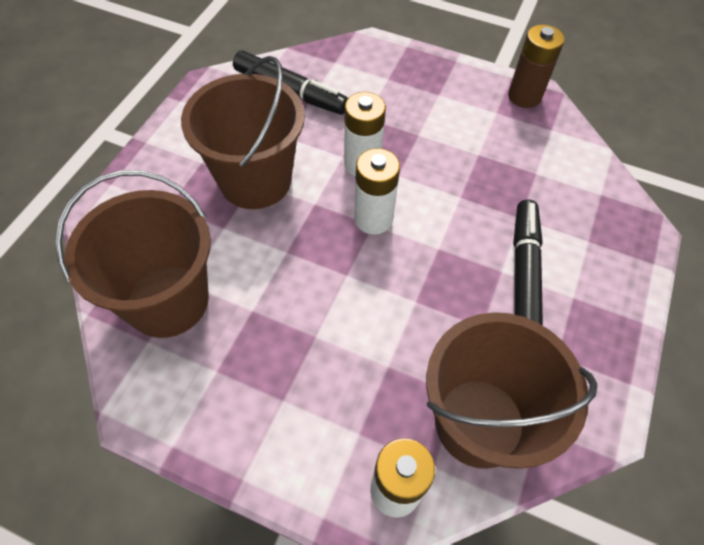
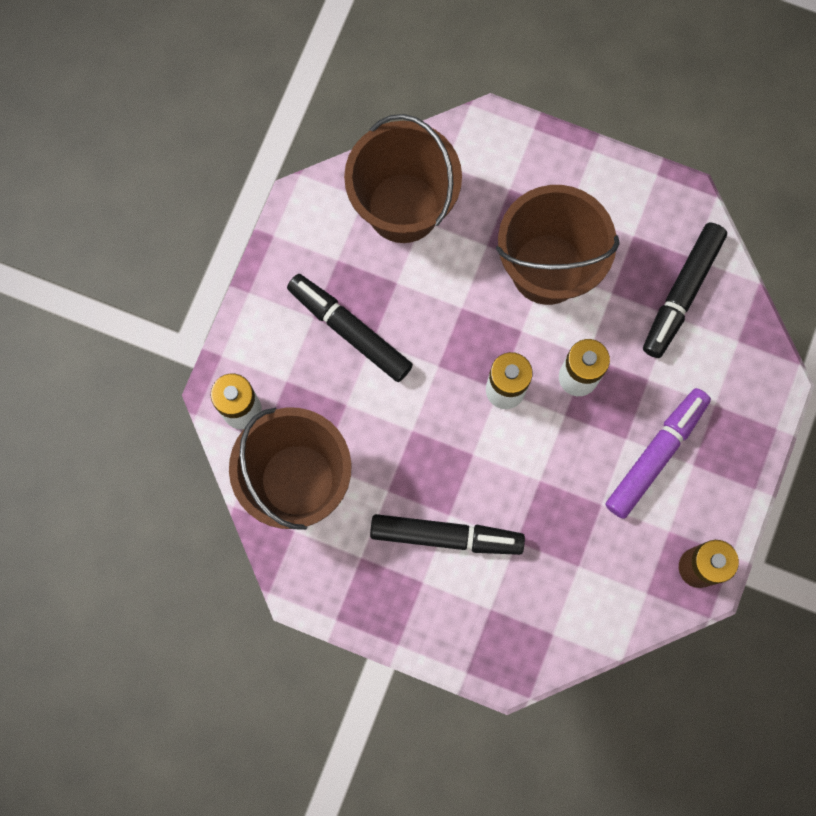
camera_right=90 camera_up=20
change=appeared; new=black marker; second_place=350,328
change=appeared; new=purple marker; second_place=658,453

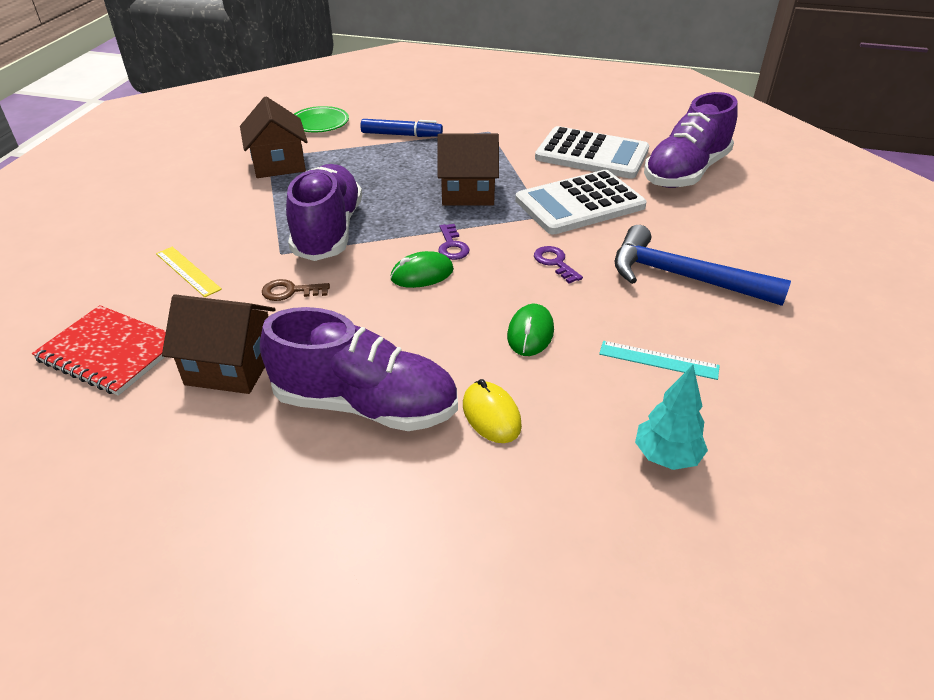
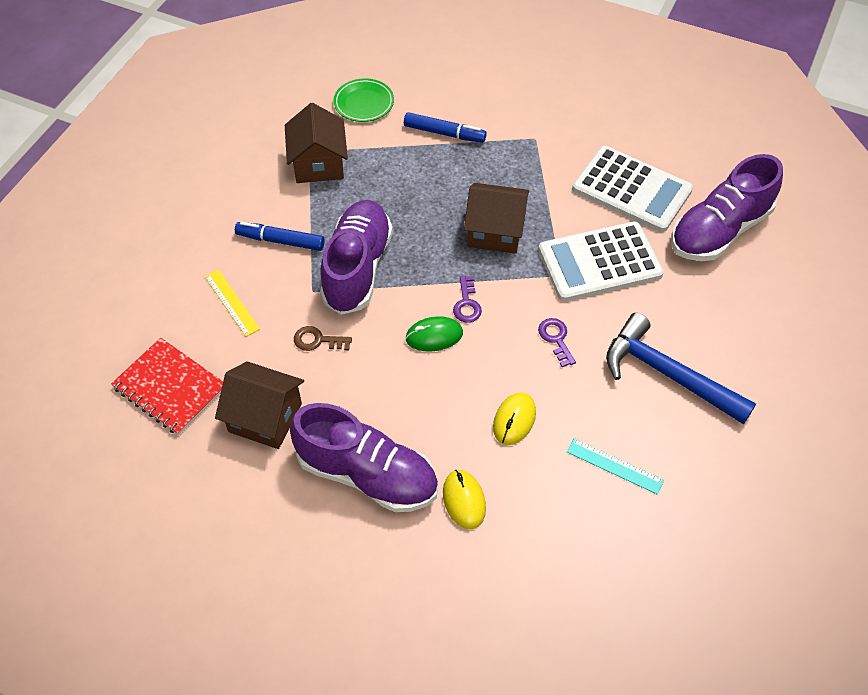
camera_right=10 camera_up=15
change=colour; old=green mouse; new=yellow mouse; first_place=530,330; second_place=514,418
change=missing; old=turquoise tree; first_place=671,417
change=appeared; new=blue marker; second_place=280,236

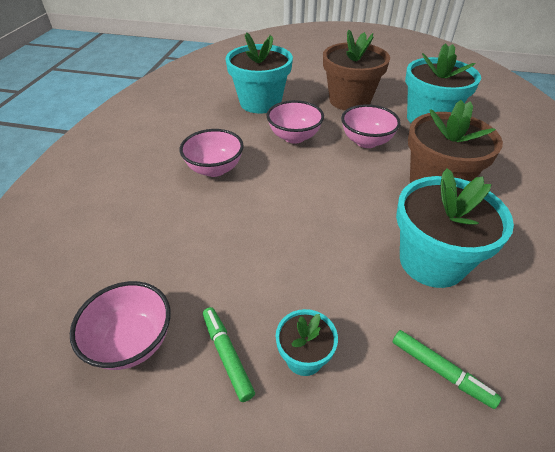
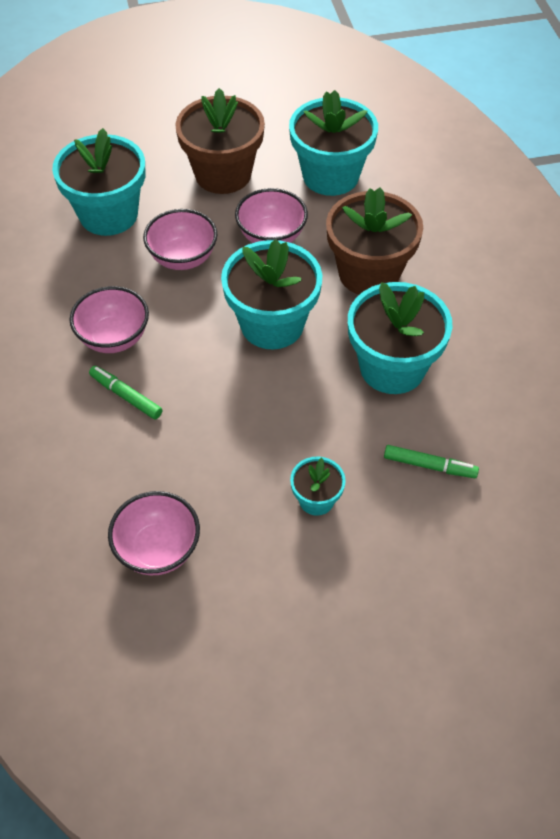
camera_right=-25 camera_up=10
change=relocated; old=green marker; first_place=229,354; second_place=125,393
change=appeared; new=turquoise flower pot; second_place=271,294

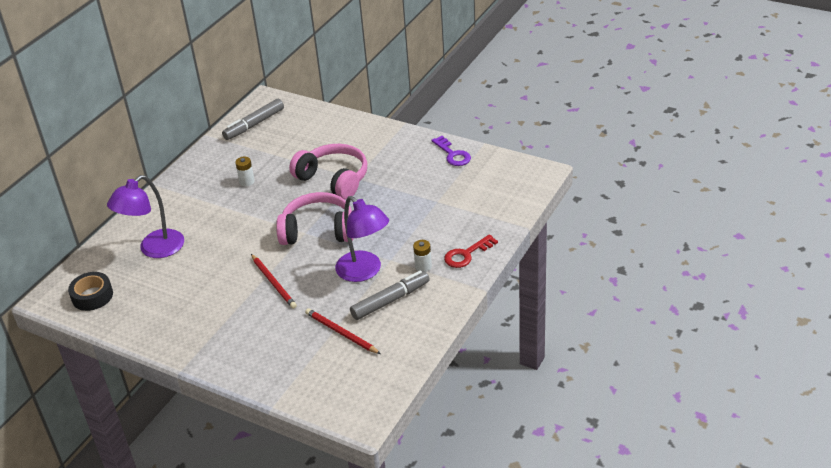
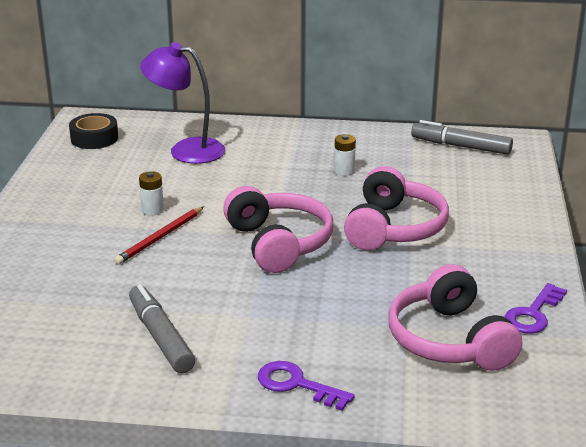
camera_right=65 camera_up=-10
change=missing; old=red pencil; first_place=343,331
change=missing; old=purple lamp; first_place=362,239
change=spun; old=grey marker; first_place=390,295; second_place=162,328; degrees=-150
change=relocated; old=white battery; first_place=422,256; second_place=151,193
change=colour; old=red key; new=purple key; first_place=471,251; second_place=306,386
change=appeared; new=pink headphones; second_place=455,317

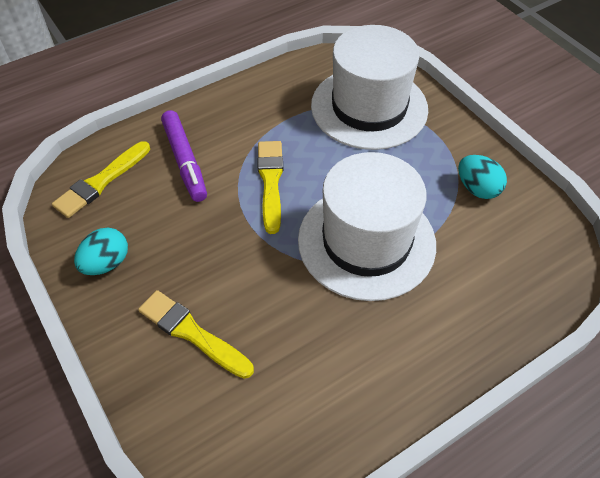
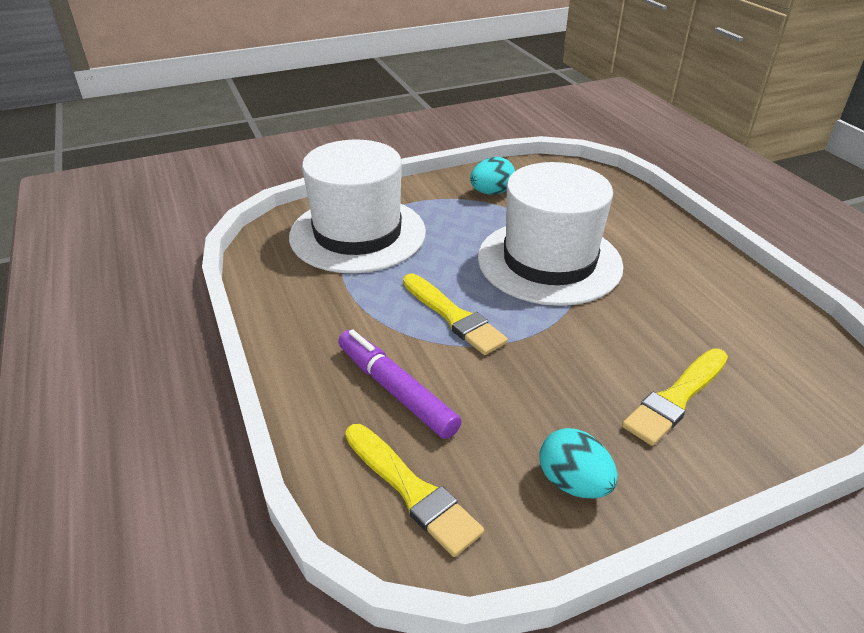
camera_right=-80 camera_up=-15
change=spun; old=purple marker; first_place=184,156; second_place=400,384; degrees=-120
change=spun; old=yellow brush; first_place=270,187; second_place=455,314; degrees=-135

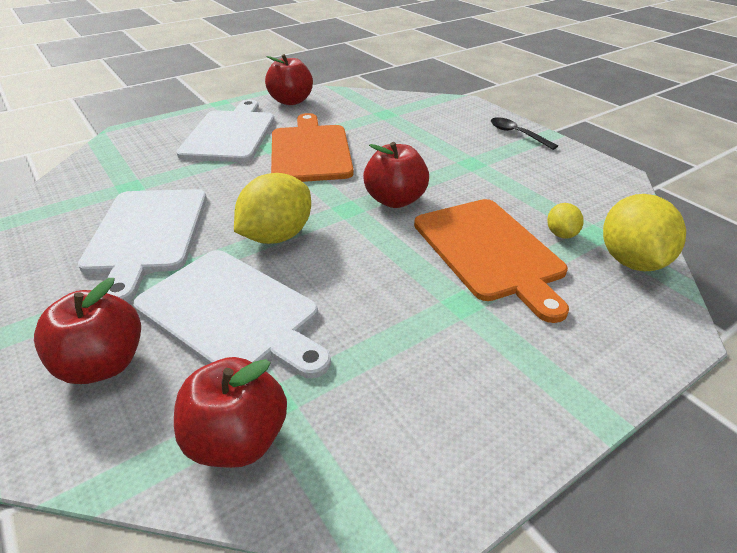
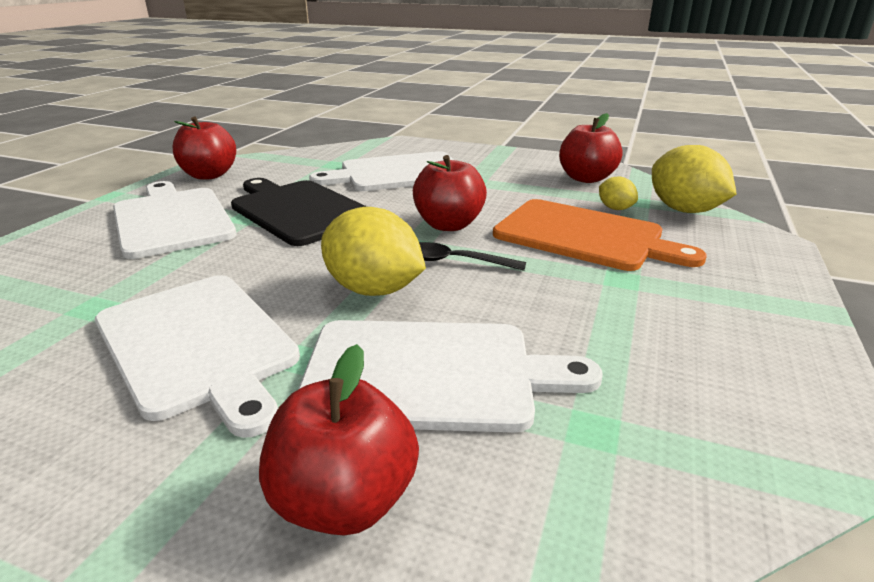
camera_right=-35 camera_up=-10
change=relocated; old=red apple; first_place=230,412; second_place=590,148
change=spun; old=yellow lemon; first_place=272,208; second_place=373,251; degrees=-60
change=colour; old=orange cutting board; new=black cutting board; first_place=312,147; second_place=299,212
change=relocated; old=black spoon; first_place=524,133; second_place=472,256
change=appeared; new=white cutting board; second_place=381,171

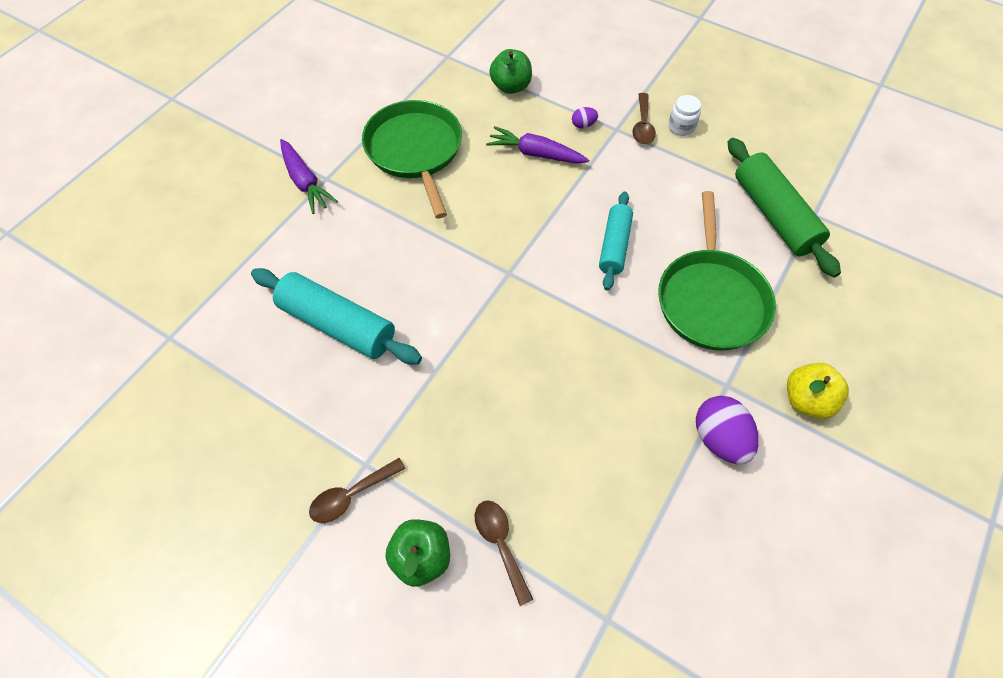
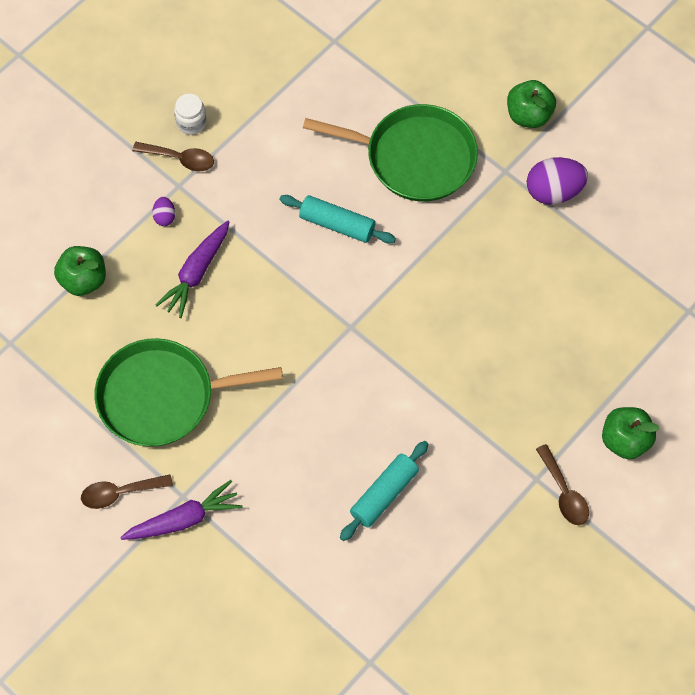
camera_right=-80 camera_up=5
change=size; old=turquoise rolling pin; first_place=336,316; second_place=384,491; factor=0.64
change=relocated; old=brown spoon; first_place=504,553; second_place=127,491
change=missing; old=green rolling pin; first_place=784,208
change=colour; old=yellow apple; new=green apple; first_place=818,391; second_place=531,104

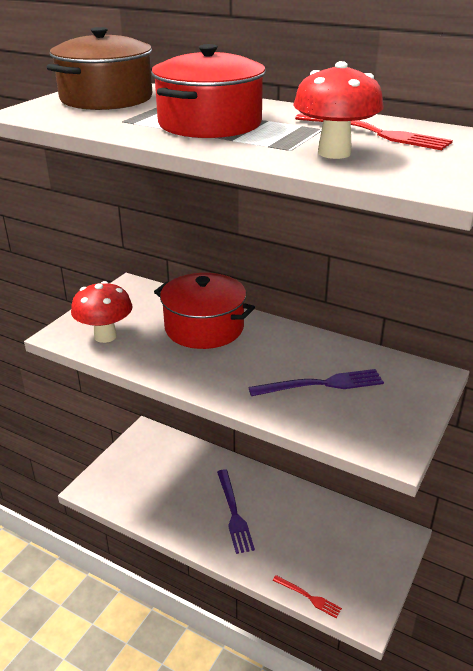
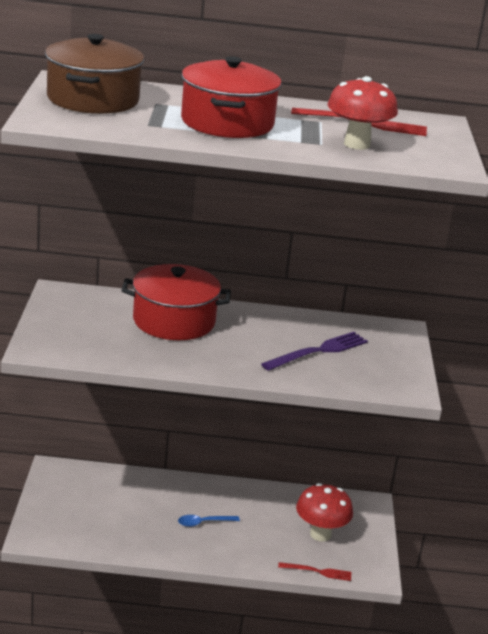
camera_right=-30 camera_up=-5
change=relocated; old=red mushroom; first_place=102,312; second_place=324,512
change=exchanged; old=purple fork; new=blue spoon; first_place=236,512; second_place=209,521

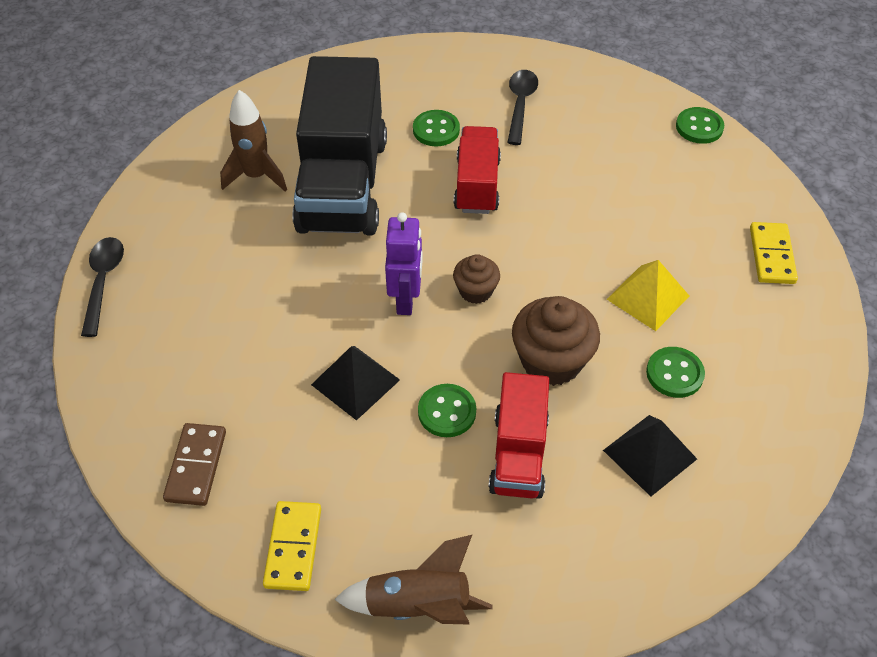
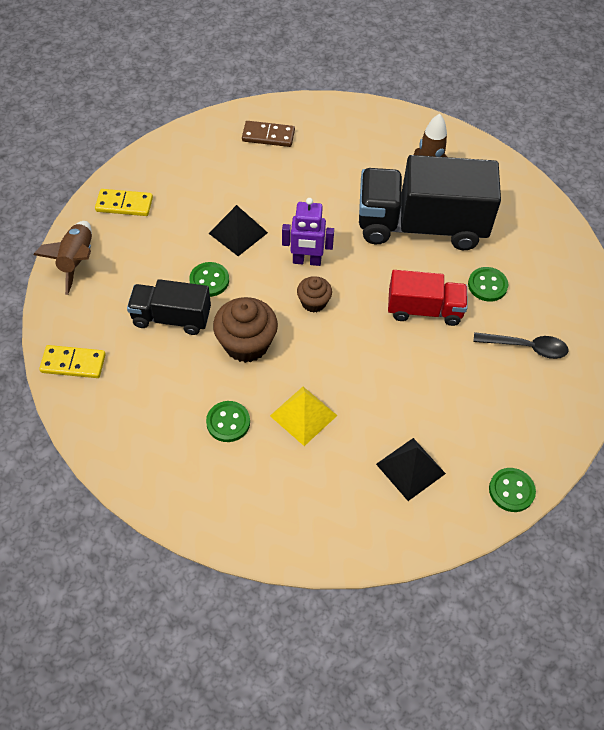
camera_right=90 camera_up=5
change=missing; old=black spoon; first_place=102,287
change=relocated; old=brown domino; first_place=194,464; second_place=268,134
change=colour; old=red truck; new=black truck; first_place=518,435; second_place=169,307
change=relocated; old=black pyramid; first_place=650,456; second_place=411,469
change=relocated; old=yellow domino; first_place=774,253; second_place=72,361

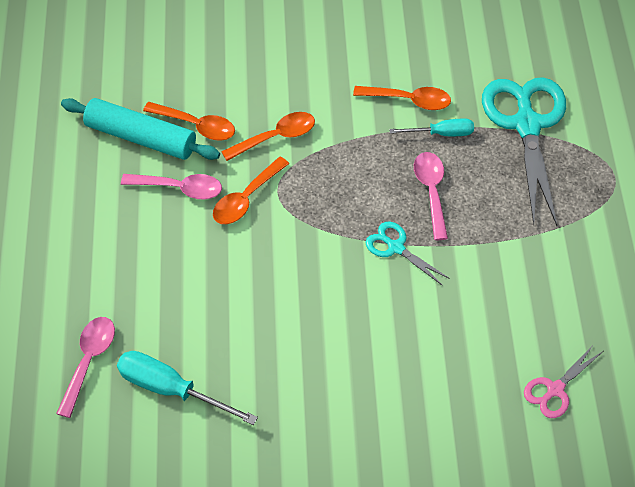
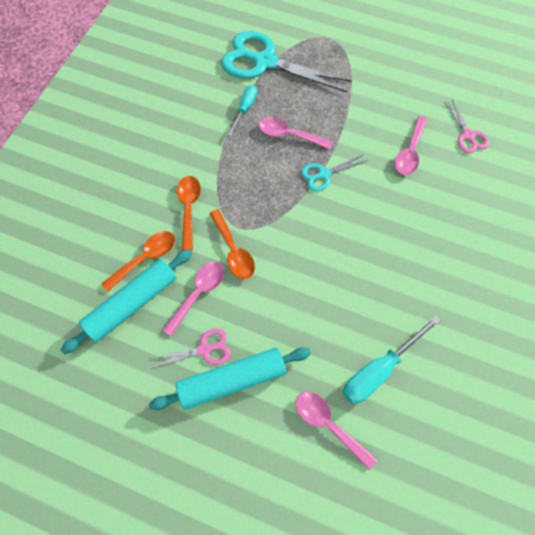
camera_right=-65 camera_up=10
change=missing; old=orange spoon; first_place=402,98
change=appeared; new=turquoise rolling pin; second_place=230,378
change=appeared; new=pink scissors; second_place=191,348
change=appeared; new=pink spoon; second_place=411,145

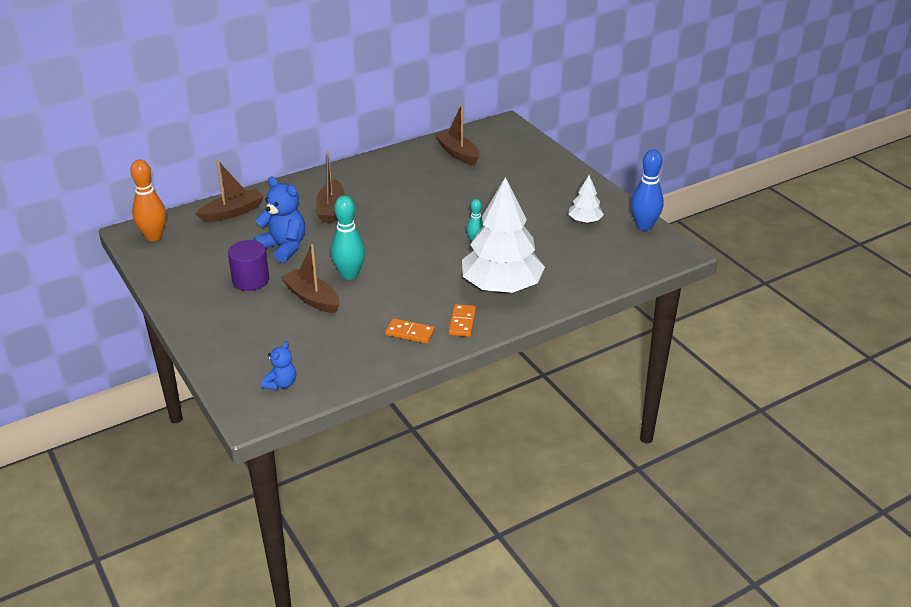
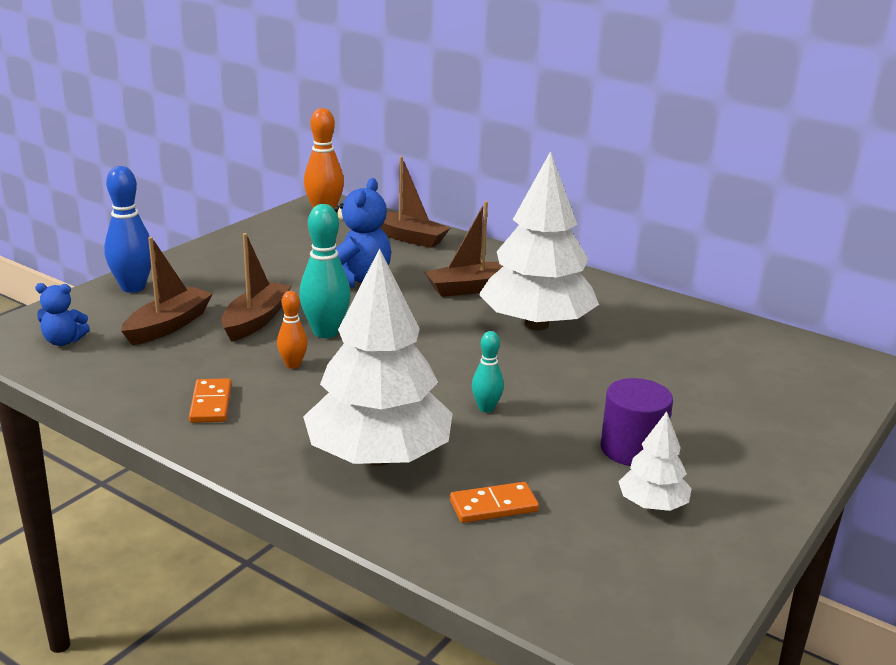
camera_right=65 camera_up=-10
change=relocated; old=purple cylinder; first_place=248,265; second_place=636,422
change=relocated; old=brown boat; first_place=457,134; second_place=167,291
change=relocated; old=orange domino; first_place=462,320; second_place=494,502
change=relocated; old=blue bowling pin; first_place=647,190; second_place=127,229
change=appeared; new=orange bowling pin; second_place=292,330
change=appeared; new=white tree; second_place=539,240

